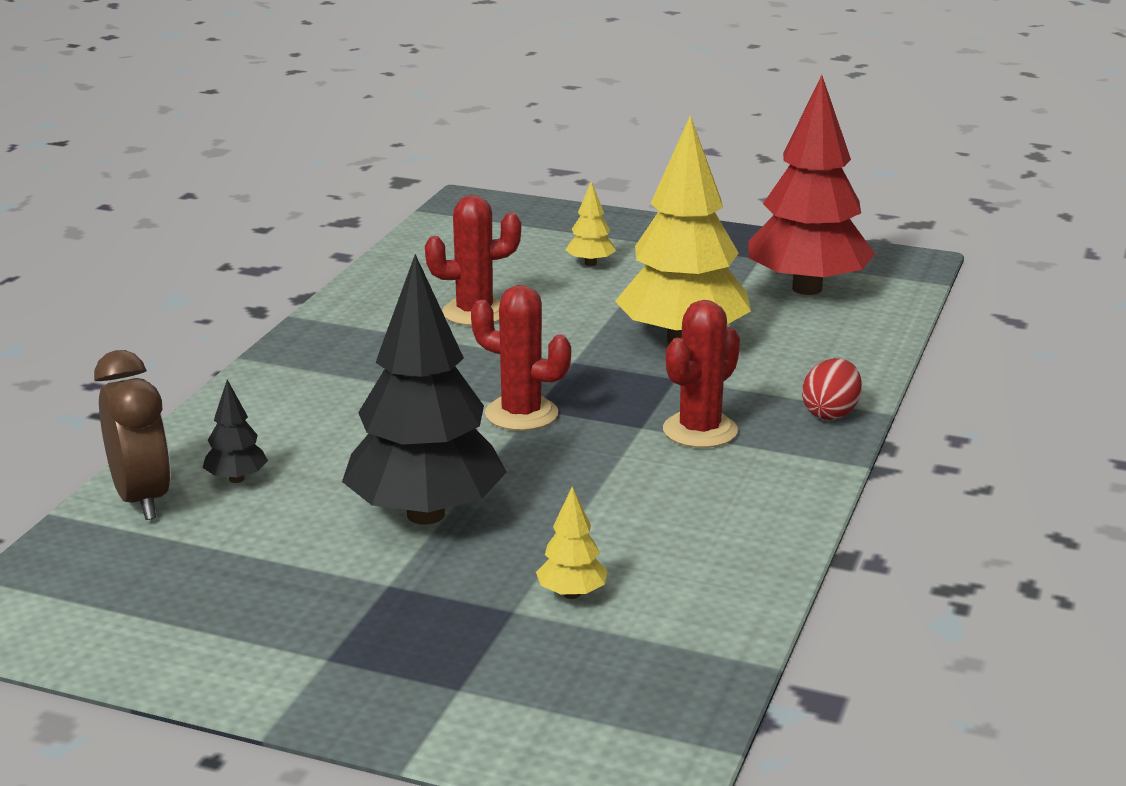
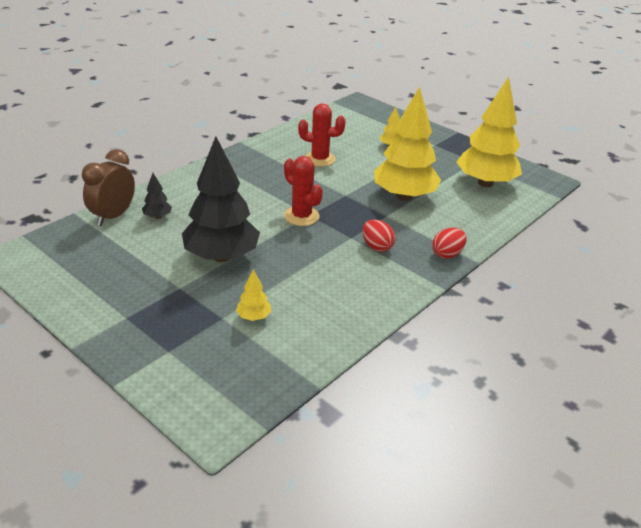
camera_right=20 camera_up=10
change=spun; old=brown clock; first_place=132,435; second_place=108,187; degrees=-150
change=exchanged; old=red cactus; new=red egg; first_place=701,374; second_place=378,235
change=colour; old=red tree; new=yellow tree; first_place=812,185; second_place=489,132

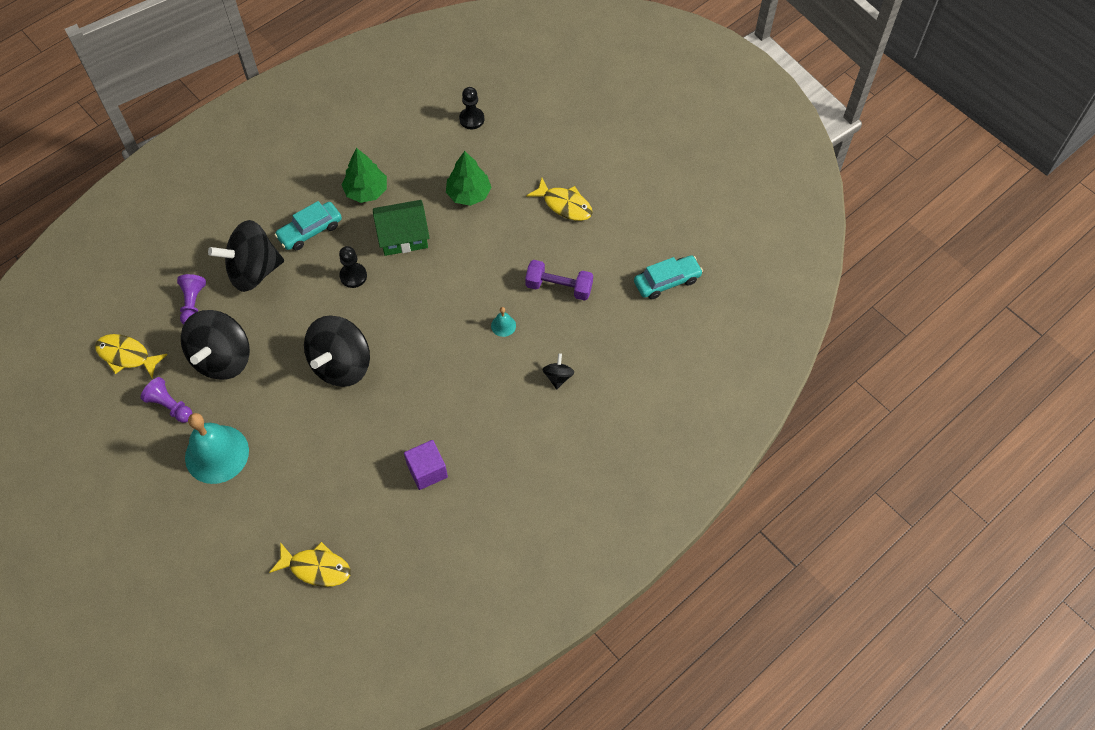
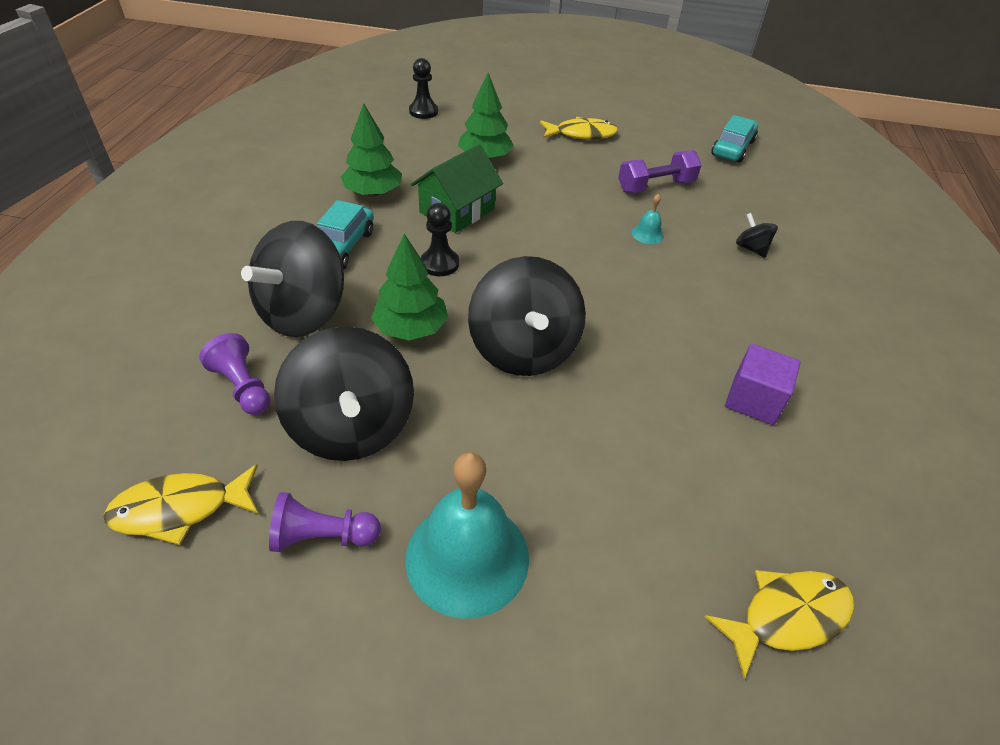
camera_right=-40 camera_up=-15
change=appeared; new=green tree; second_place=409,287

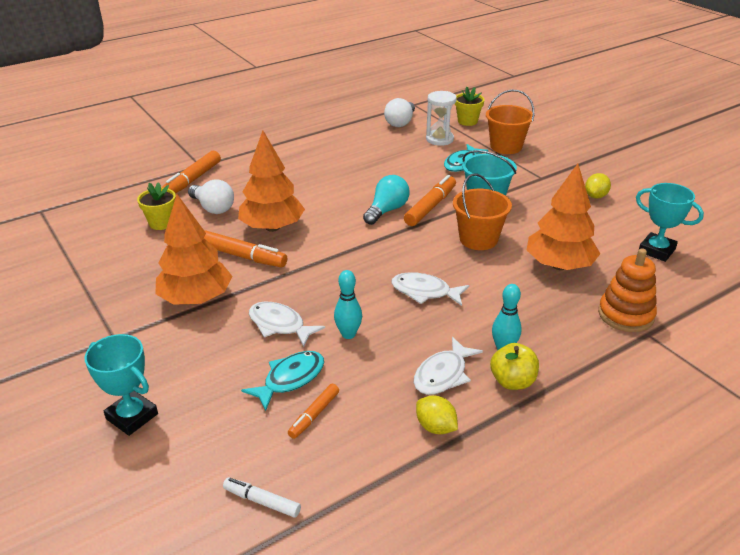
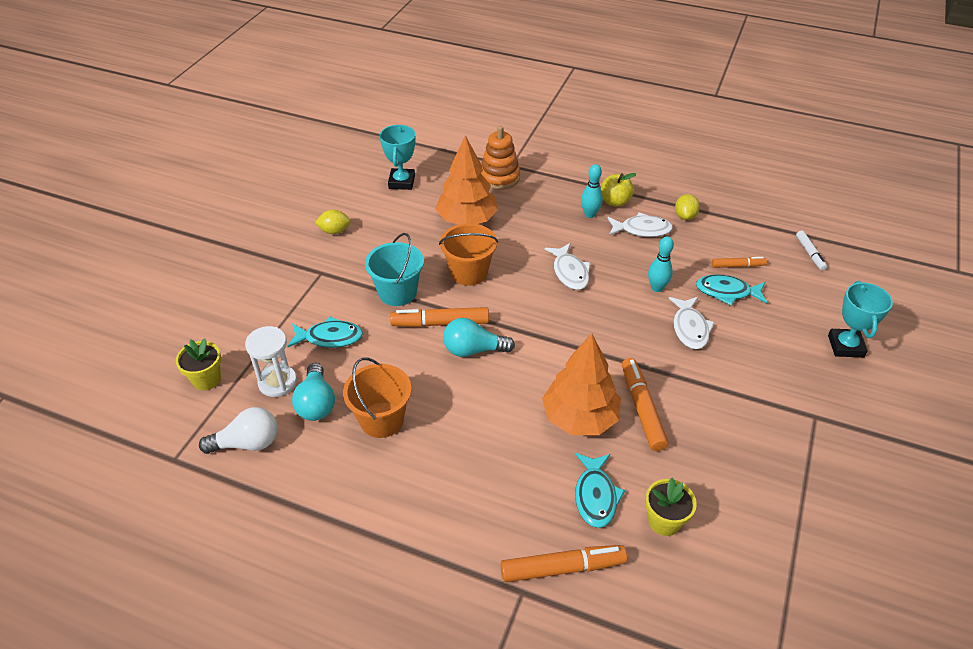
camera_right=-125 camera_up=10
change=missing; old=orange tree; first_place=193,249
change=exchanged; old=white light bulb; new=turquoise fish; first_place=211,196; second_place=600,490
change=relocated; old=orange bucket; first_place=510,121; second_place=377,397
change=appeared; new=turquoise light bulb; second_place=313,392

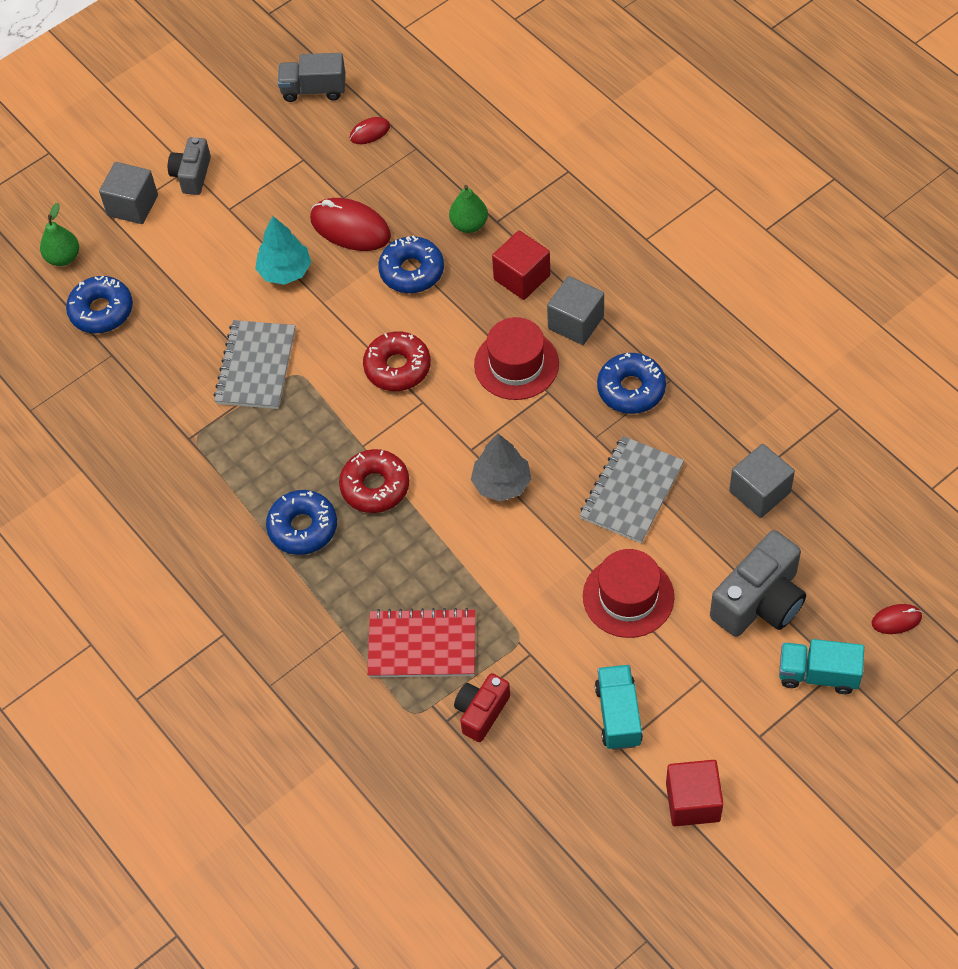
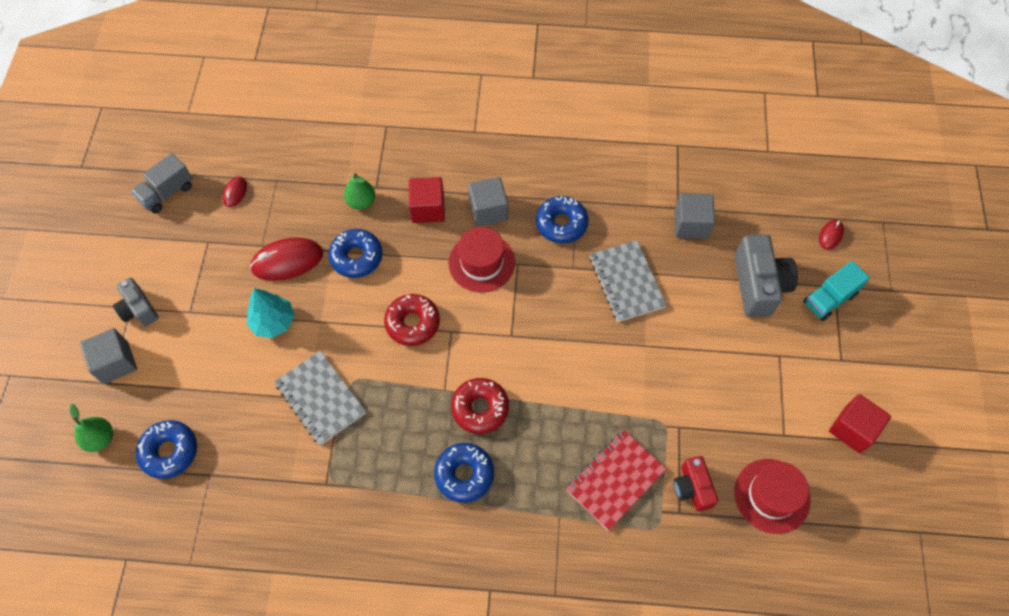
camera_right=-50 camera_up=5
change=missing; old=grey tree; first_place=501,468
change=relocated; old=red hat; first_place=629,593; second_place=772,496
change=missing; old=turquoise truck; first_place=619,707

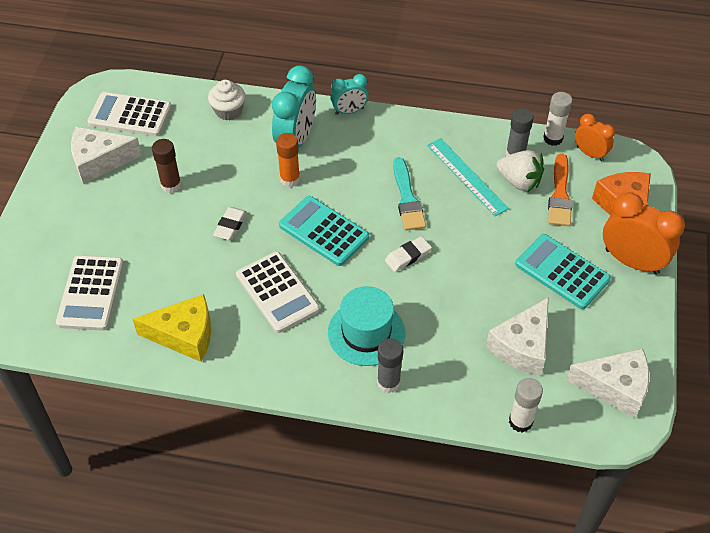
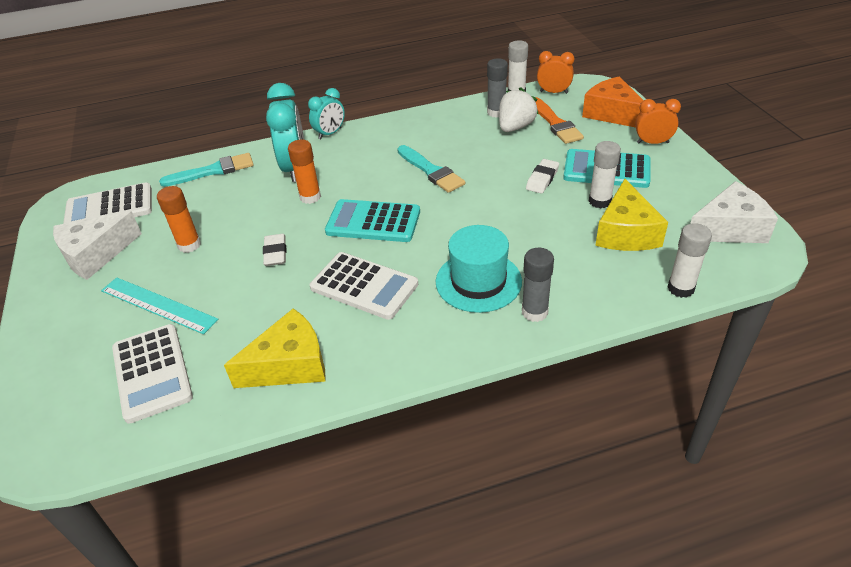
camera_right=-25 camera_up=-10
change=colour; old=brown glue stick; new=orange glue stick; first_place=166,166; second_place=179,219
change=exchanged; old=white cupcake; new=turquoise brush; first_place=226,100; second_place=206,170
change=relocated; old=white eraser; first_place=408,254; second_place=542,176
change=relocated; old=turquoise ruler; first_place=468,177; second_place=159,305
change=colour; old=white cheese; new=yellow cheese; first_place=517,336; second_place=631,215
change=spun; old=white strawberry; first_place=520,171; second_place=518,109; degrees=-60
change=size; old=orange clock; first_place=644,233; second_place=658,121; factor=0.58
change=appeared; new=white glue stick; second_place=605,175

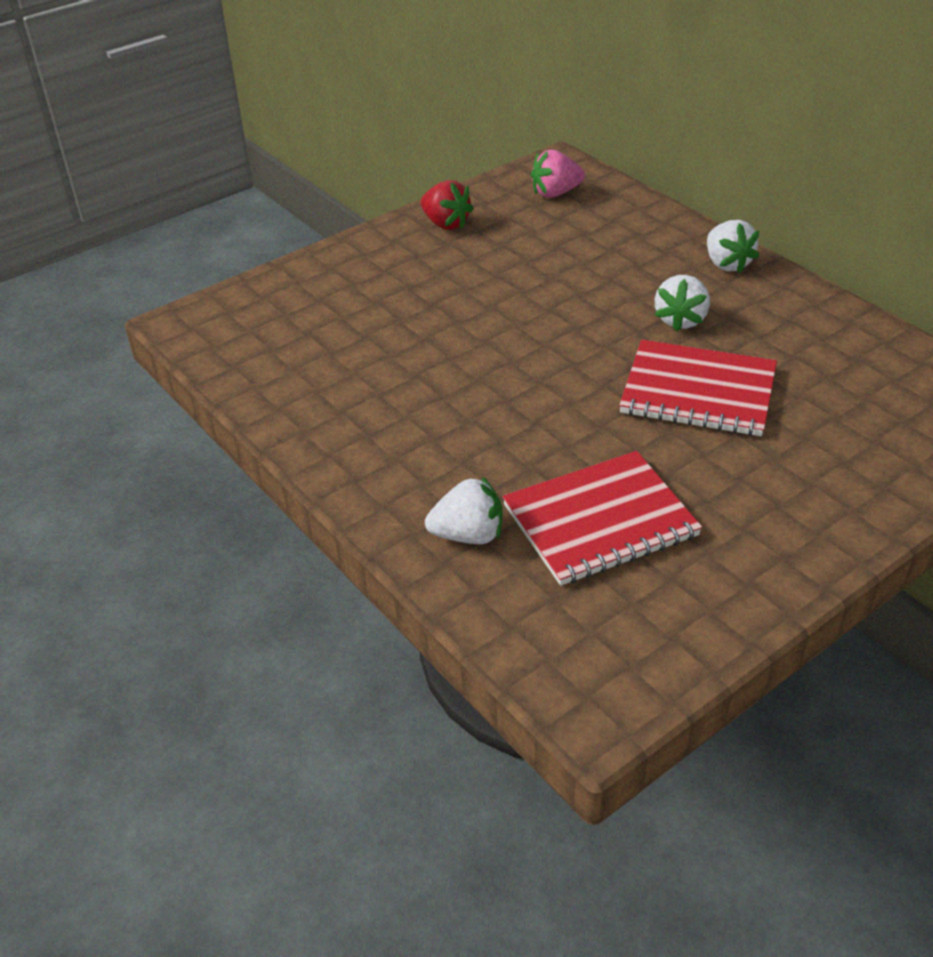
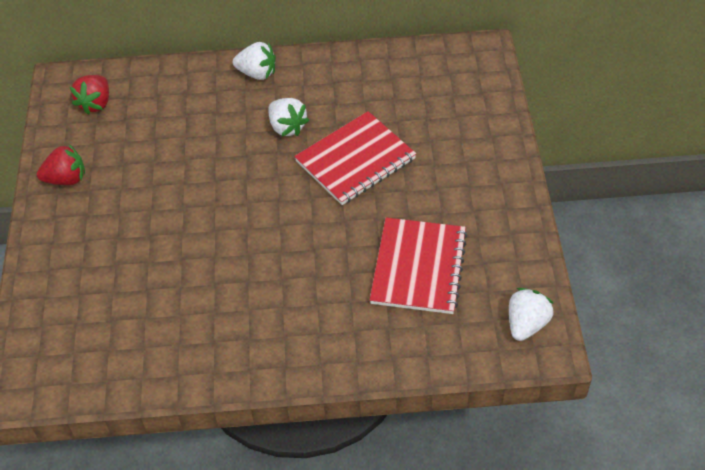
camera_right=-55 camera_up=10
change=relocated; old=white strawberry; first_place=463,510; second_place=531,314
change=colour; old=pink strawberry; new=red strawberry; first_place=558,174; second_place=89,95

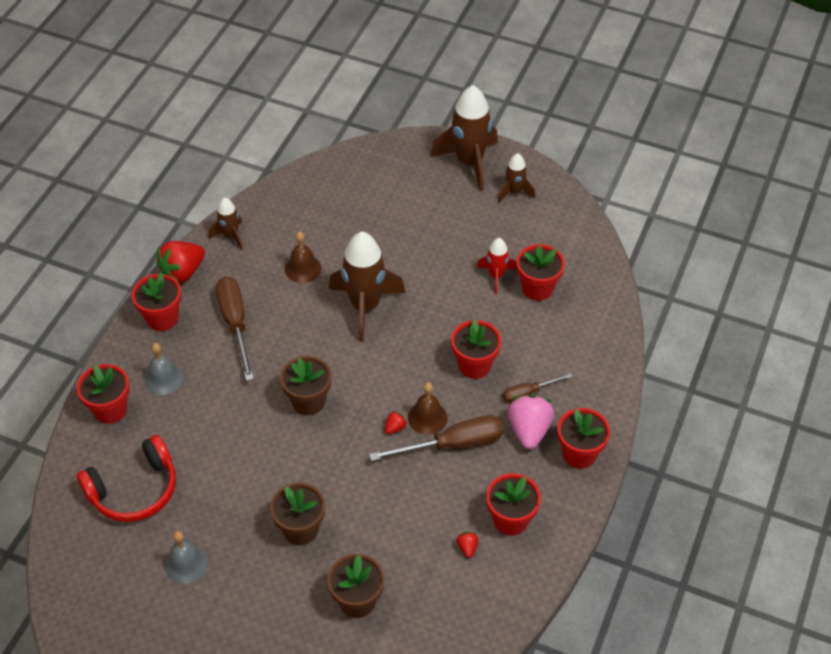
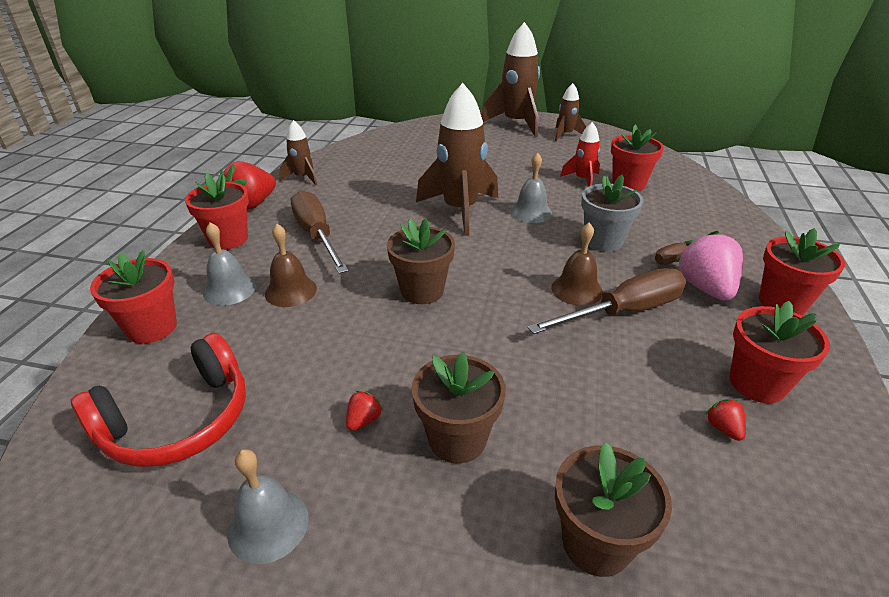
camera_right=-10 camera_up=-15
change=relocated; old=brown bell; first_place=303,257; second_place=291,265
change=relocated; old=red strawberry; first_place=396,422; second_place=364,411
change=colour; old=red flower pot; new=grey flower pot; first_place=476,349; second_place=612,213
change=appeared; new=grey bell; second_place=531,187

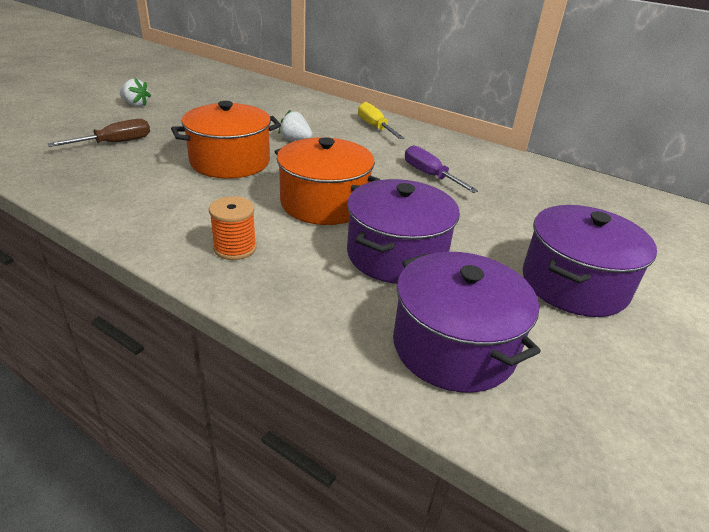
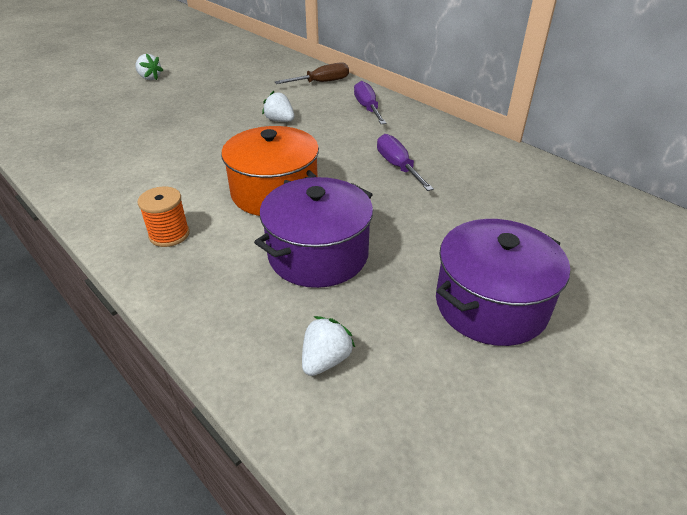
camera_right=15 camera_up=5
change=relocated; old=brown screwdriver; first_place=99,133; second_place=312,73
change=missing; old=orange pot; first_place=226,140
change=colour; old=yellow screwdriver; new=purple screwdriver; first_place=381,120; second_place=370,102
change=exchanged; old=purple pot; new=white strawberry; first_place=467,322; second_place=328,346

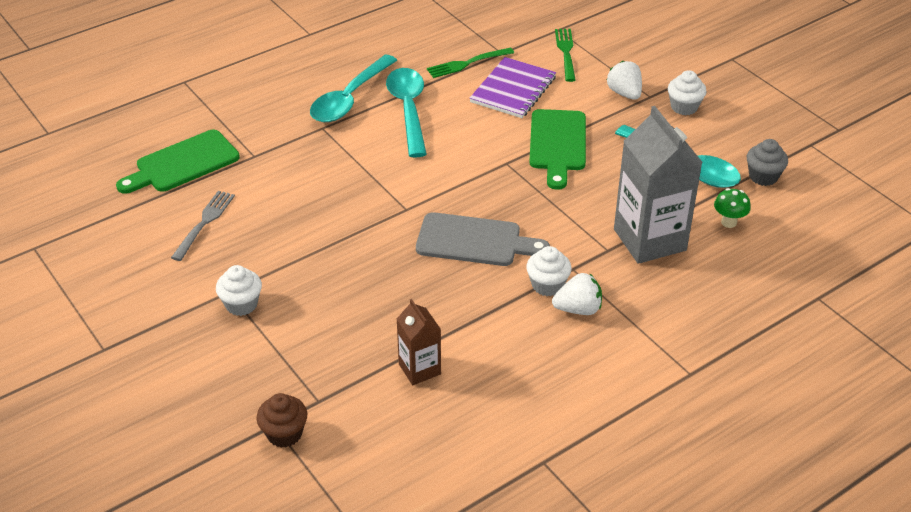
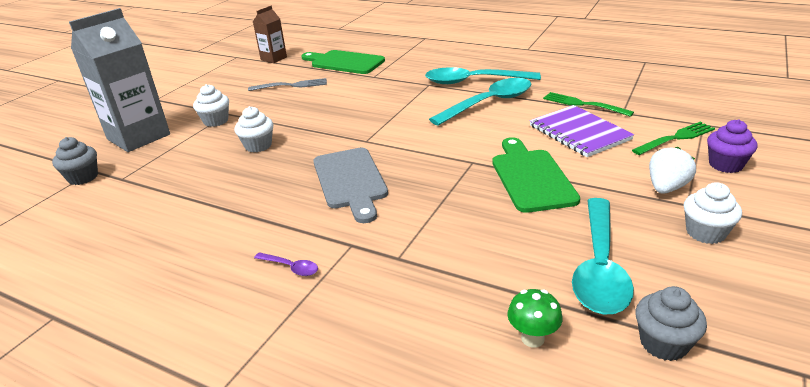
camera_right=65 camera_up=-10
change=colour; old=brown cupcake; new=grey cupcake; first_place=281,420; second_place=75,161
change=relocated; old=brown carton; first_place=419,342; second_place=270,34
change=spun; old=purple notebook; first_place=513,87; second_place=582,131; degrees=60
change=relocated; old=white cupcake; first_place=549,271; second_place=253,129
change=spun; old=green cutting board; first_place=557,149; second_place=536,175; degrees=105
change=exchanged; old=white strawberry; new=purple spoon; first_place=577,294; second_place=286,264
change=relocated; old=grey carton; first_place=658,185; second_place=119,80
change=appeared; new=purple cupcake; second_place=732,146

